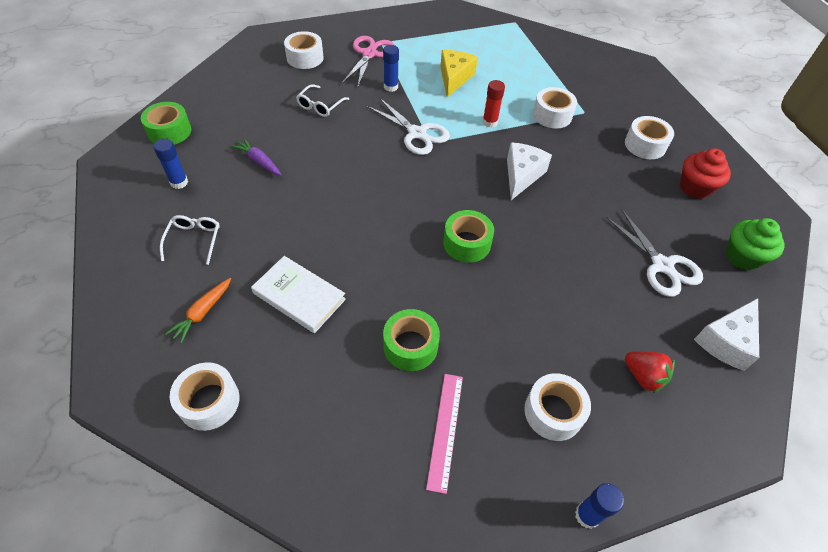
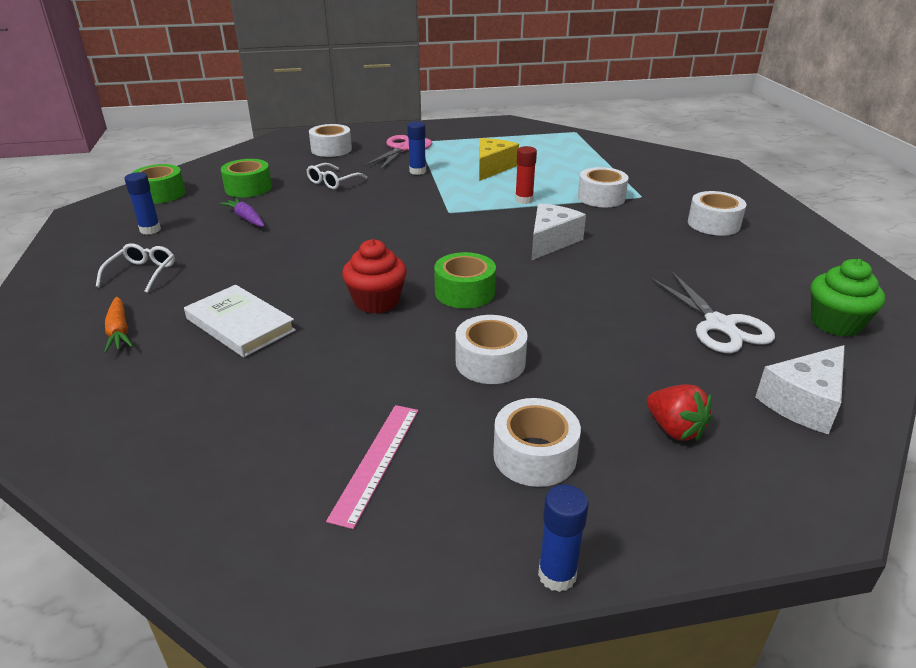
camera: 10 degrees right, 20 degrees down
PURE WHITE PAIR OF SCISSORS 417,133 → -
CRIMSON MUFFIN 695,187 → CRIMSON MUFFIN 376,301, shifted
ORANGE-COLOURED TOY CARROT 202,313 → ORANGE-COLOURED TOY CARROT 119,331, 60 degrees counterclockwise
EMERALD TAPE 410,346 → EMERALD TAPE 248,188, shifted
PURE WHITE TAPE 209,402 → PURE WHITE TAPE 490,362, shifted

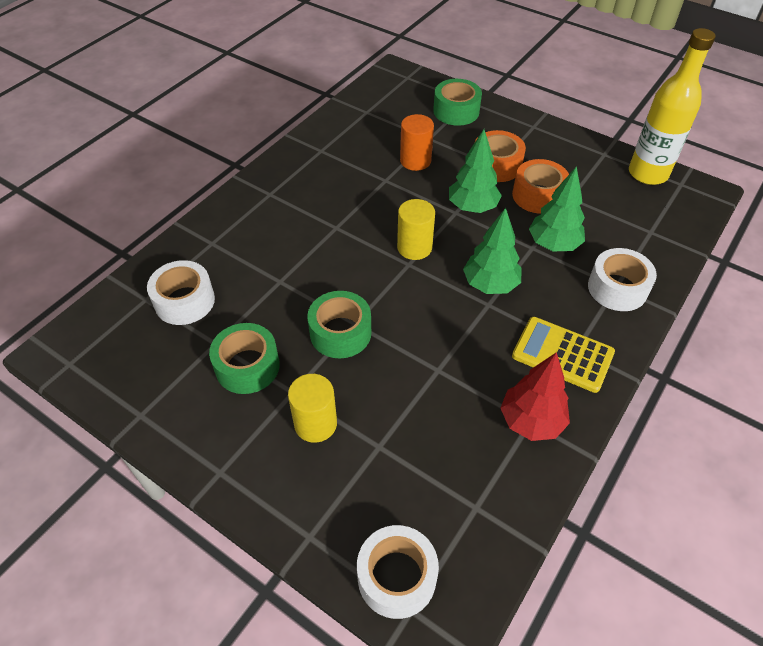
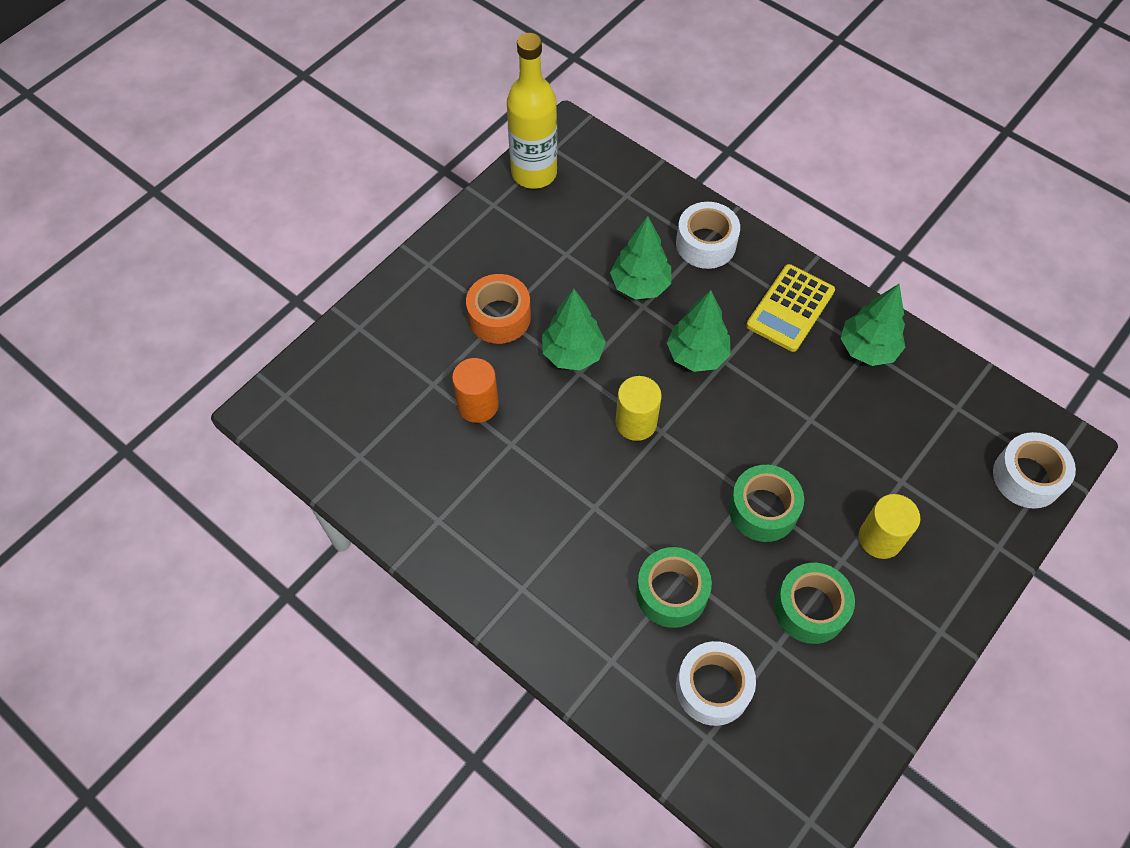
camera: 85 degrees left, 10 degrees up
EMERALD TAPE 456,111 → EMERALD TAPE 671,593, shifted
ORANGE-COLOURED TAPE 538,195 → -
CRIMSON TOY TREE 531,421 → EMERALD TOY TREE 867,349

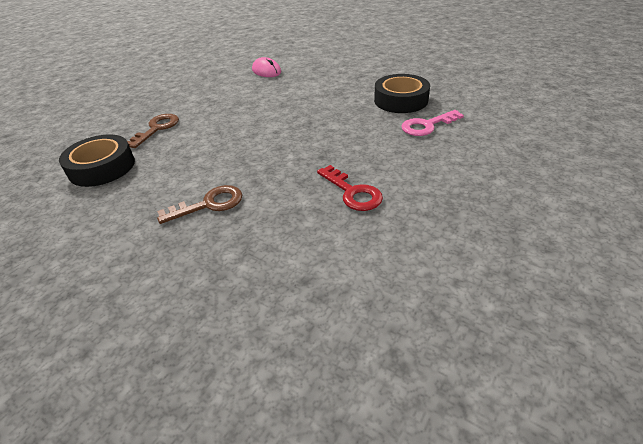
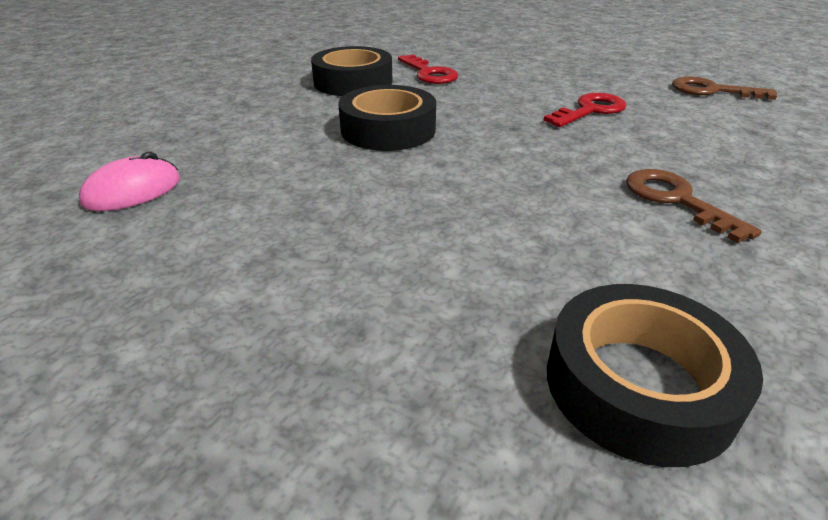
camera: 95 degrees left, 5 degrees down
ROSE-PINK DOOR KEY 427,126 → CRIMSON DOOR KEY 429,73
BROWN DOOR KEY 157,128 → BROWN DOOR KEY 711,91, shifted
- → JET-BLACK TAPE 388,130

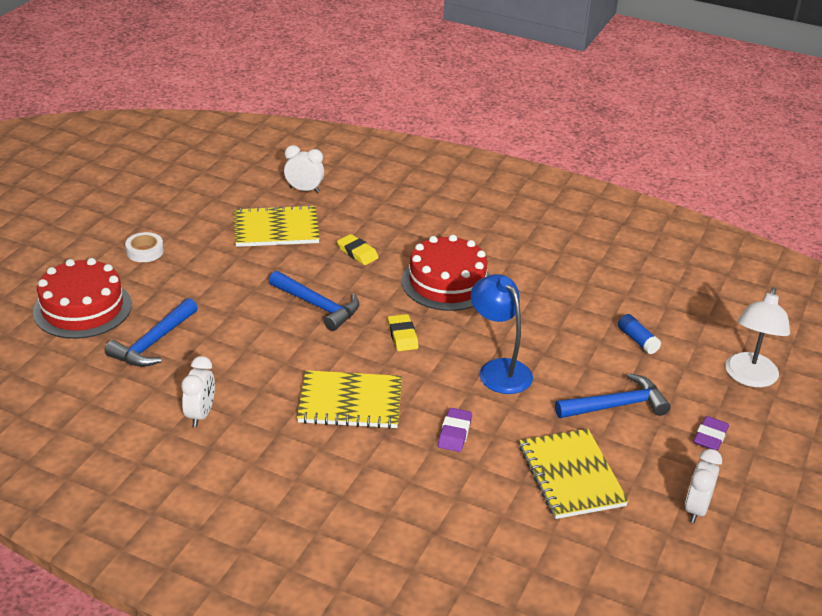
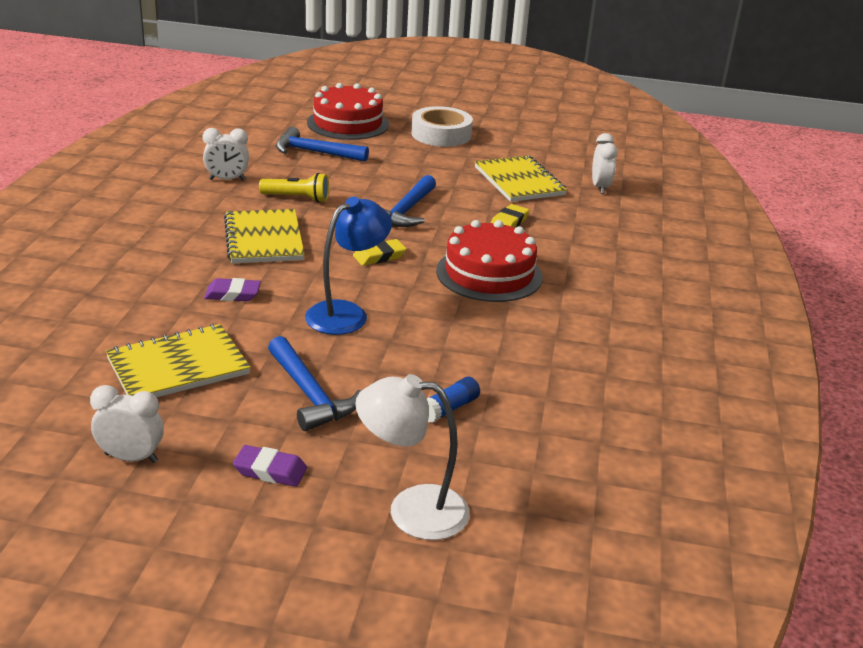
camera: 75 degrees right, 5 degrees down
PURE WHITE TAPE 145,251 → PURE WHITE TAPE 441,134, x1.78
- → YELLOW TORCH 297,198

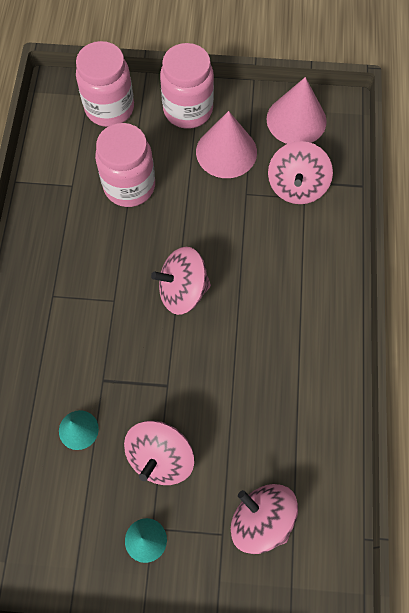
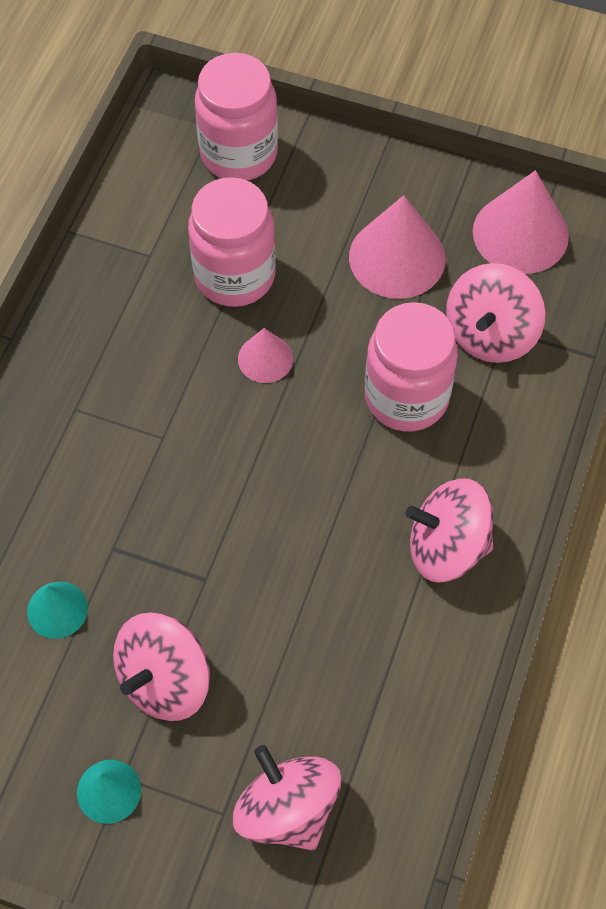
camera: 15 degrees right, 5 degrees down
ROSE-PINK JAM JAR 188,110 → ROSE-PINK JAM JAR 406,397, shifted
ROSE-PINK TOY TOP 183,291 → ROSE-PINK TOY TOP 447,547, shifted
- → ROSE-PINK SOLID CONE 265,358

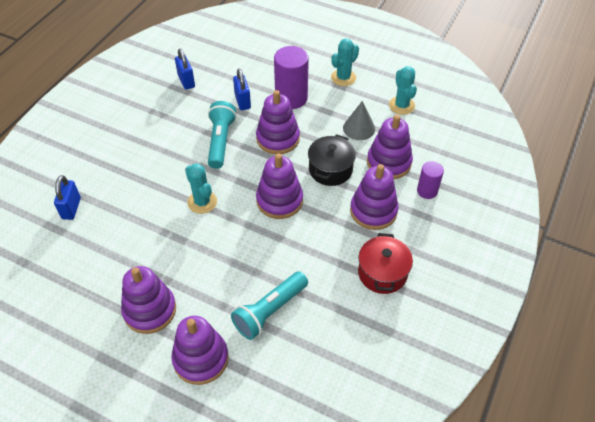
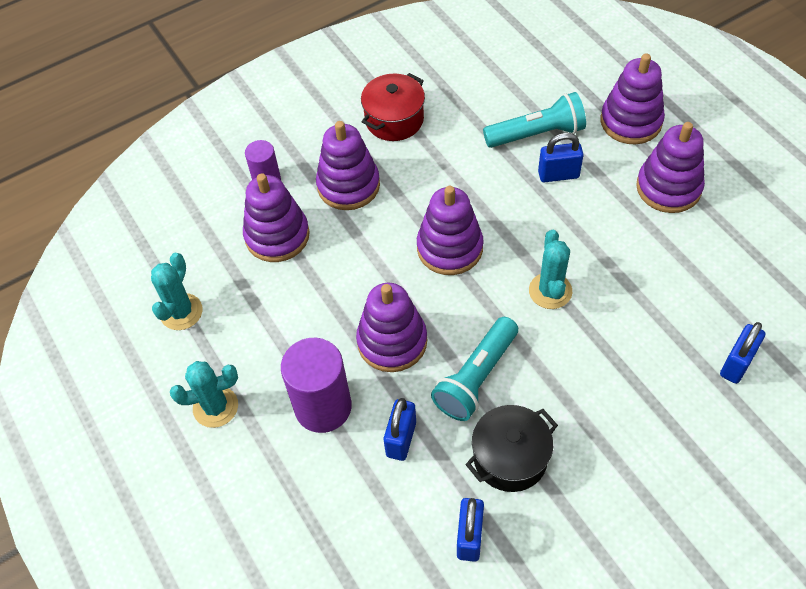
camera: 145 degrees left, 5 degrees up
ASH-GREY SOLID CONE 359,128 → -
JET-BLACK STOCKPOT 330,169 → JET-BLACK STOCKPOT 510,458, shifted
- → BLUE PADLOCK 558,175

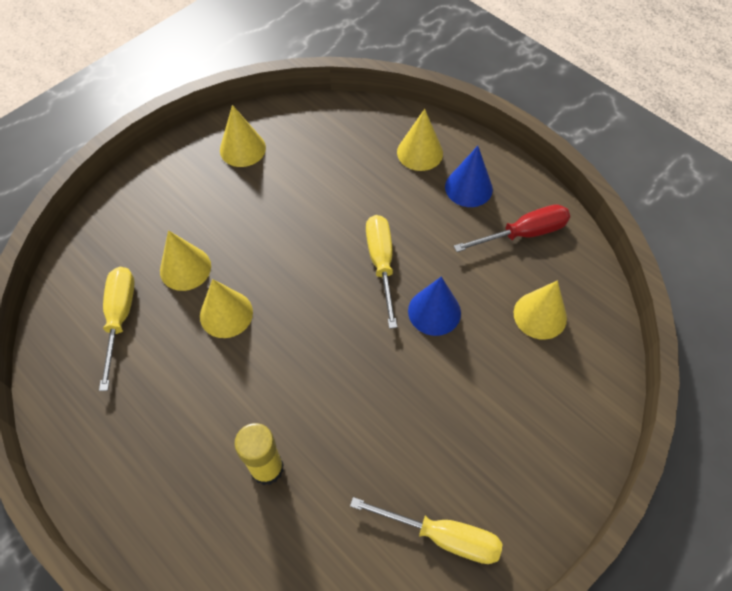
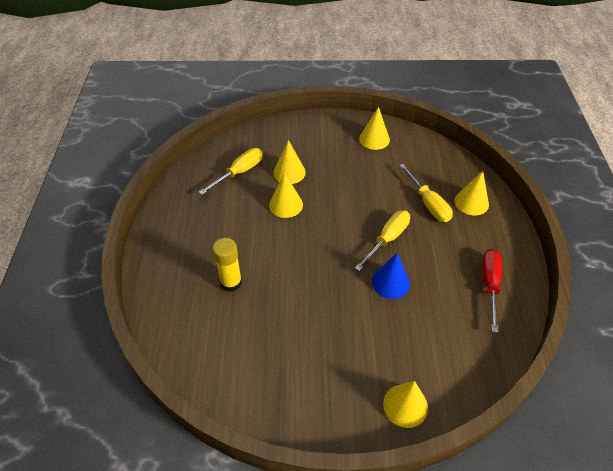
camera: 45 degrees right, 10 degrees down
BLUE SOLID CONE 468,187 → -
CRIMSON FLAT SCREWDRIVER 523,233 → CRIMSON FLAT SCREWDRIVER 489,285, 105 degrees counterclockwise
YELLOW SOLID CONE 540,315 → YELLOW SOLID CONE 405,405, shifted
YELLOW FLAT SCREWDRIVER 442,536 → YELLOW FLAT SCREWDRIVER 428,203, shifted

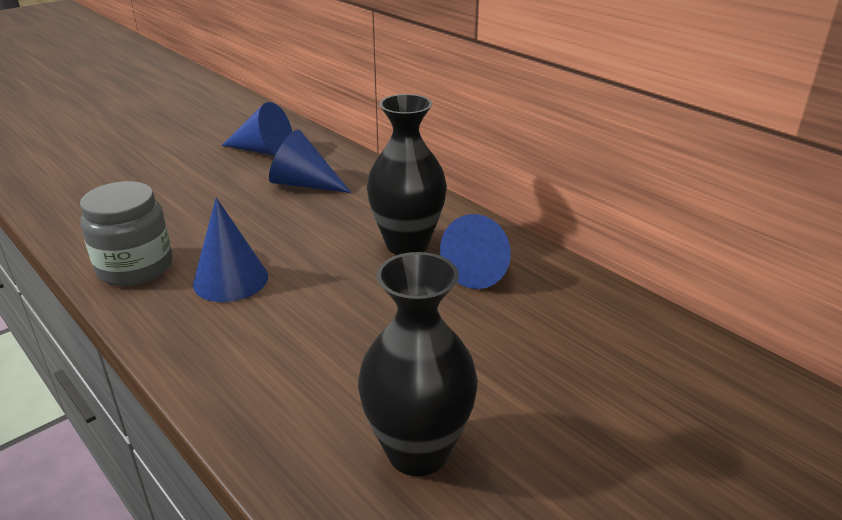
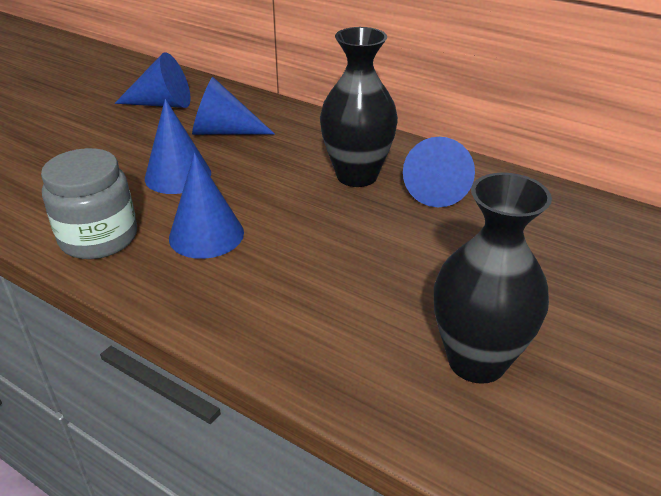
camera: 15 degrees left, 5 degrees up
- → BLUE SOLID CONE 178,175

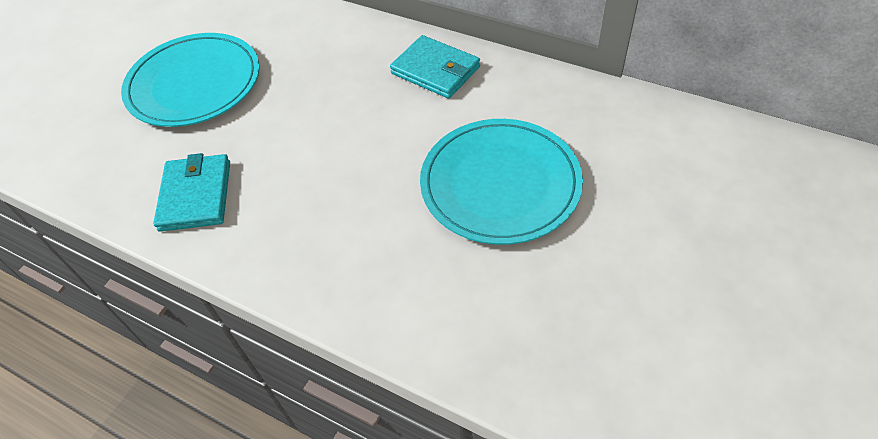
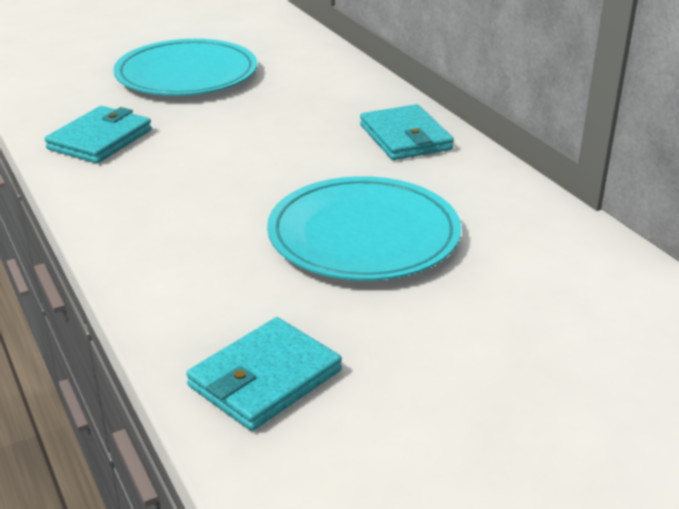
camera: 30 degrees right, 20 degrees down
- → AQUA CARD WALLET 265,378

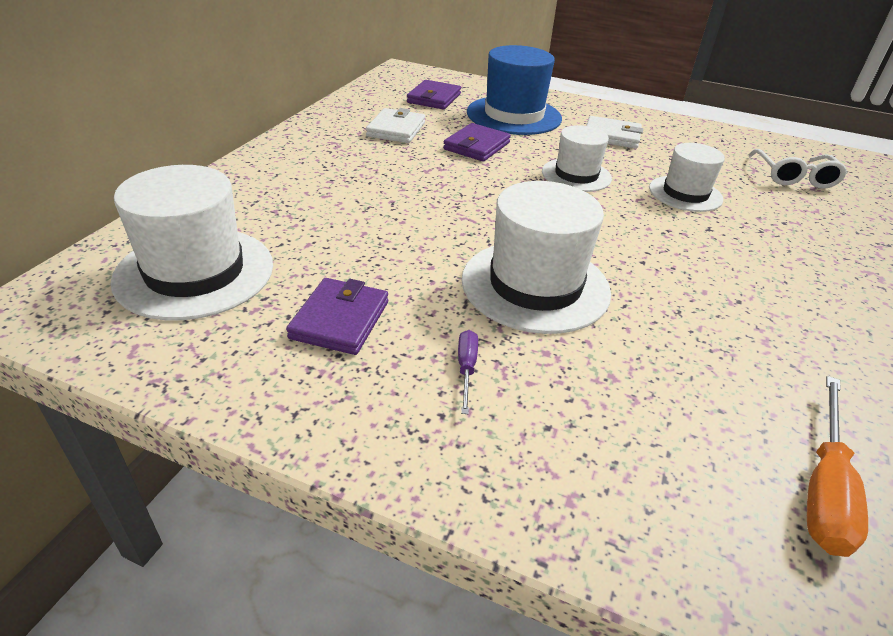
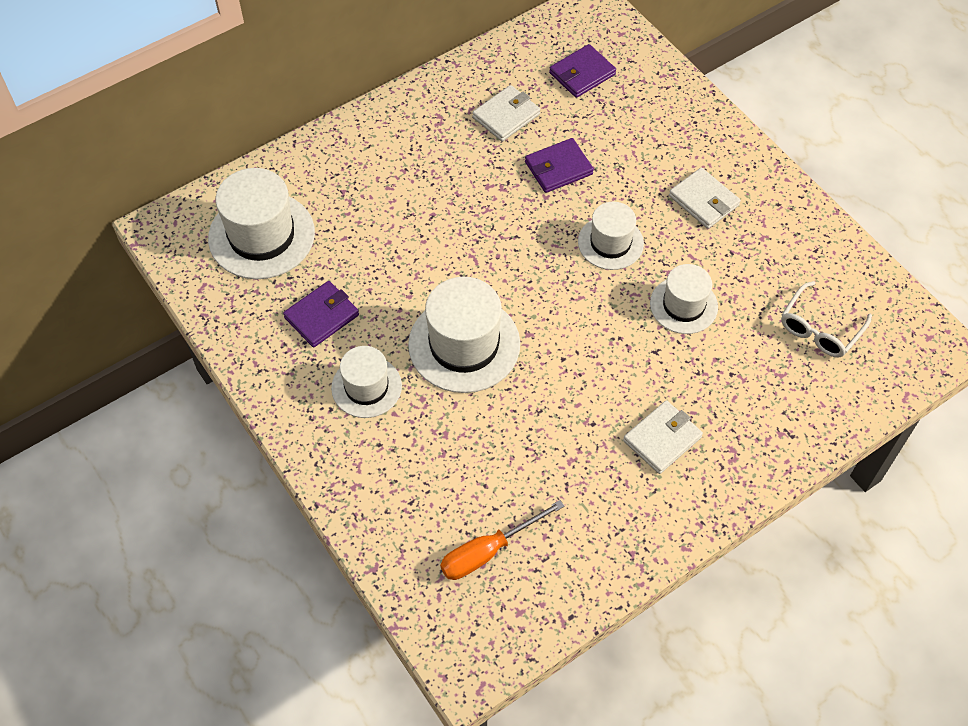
camera: 35 degrees right, 20 degrees up
BLUE HAT 514,115 → -
ROYAL PURPLE FLAT SCREWDRIVER 466,369 → PURE WHITE HAT 366,387
- → PURE WHITE CARD WALLET 662,439

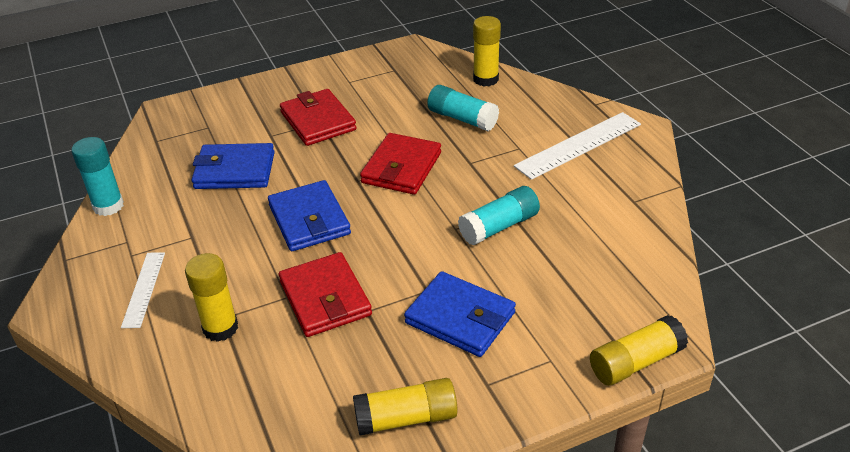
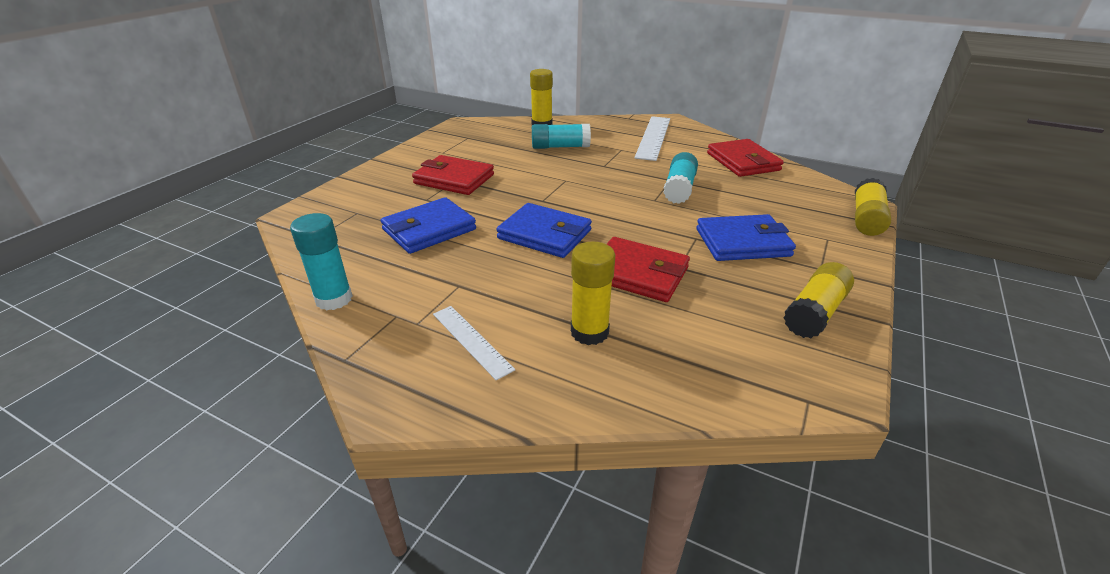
camera: 40 degrees left, 5 degrees down
CRIMSON CARD WALLET 401,168 → CRIMSON CARD WALLET 743,162, shifted

